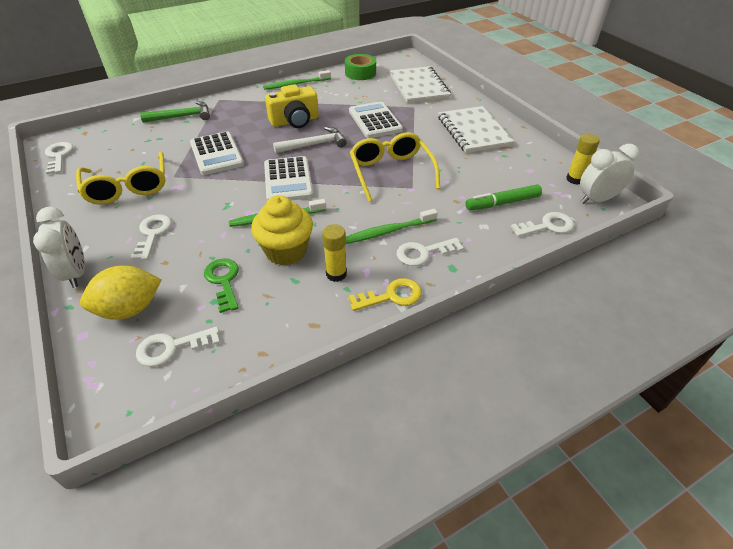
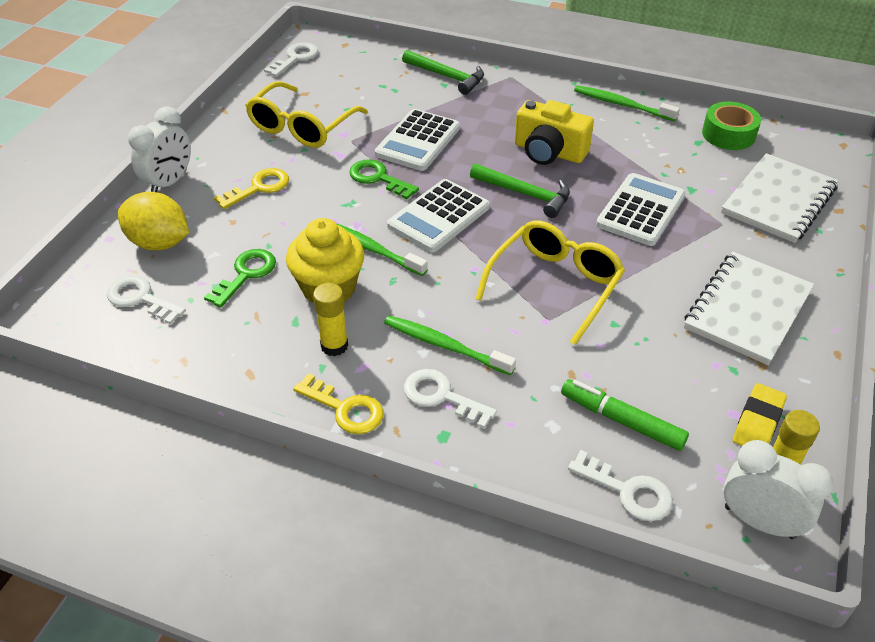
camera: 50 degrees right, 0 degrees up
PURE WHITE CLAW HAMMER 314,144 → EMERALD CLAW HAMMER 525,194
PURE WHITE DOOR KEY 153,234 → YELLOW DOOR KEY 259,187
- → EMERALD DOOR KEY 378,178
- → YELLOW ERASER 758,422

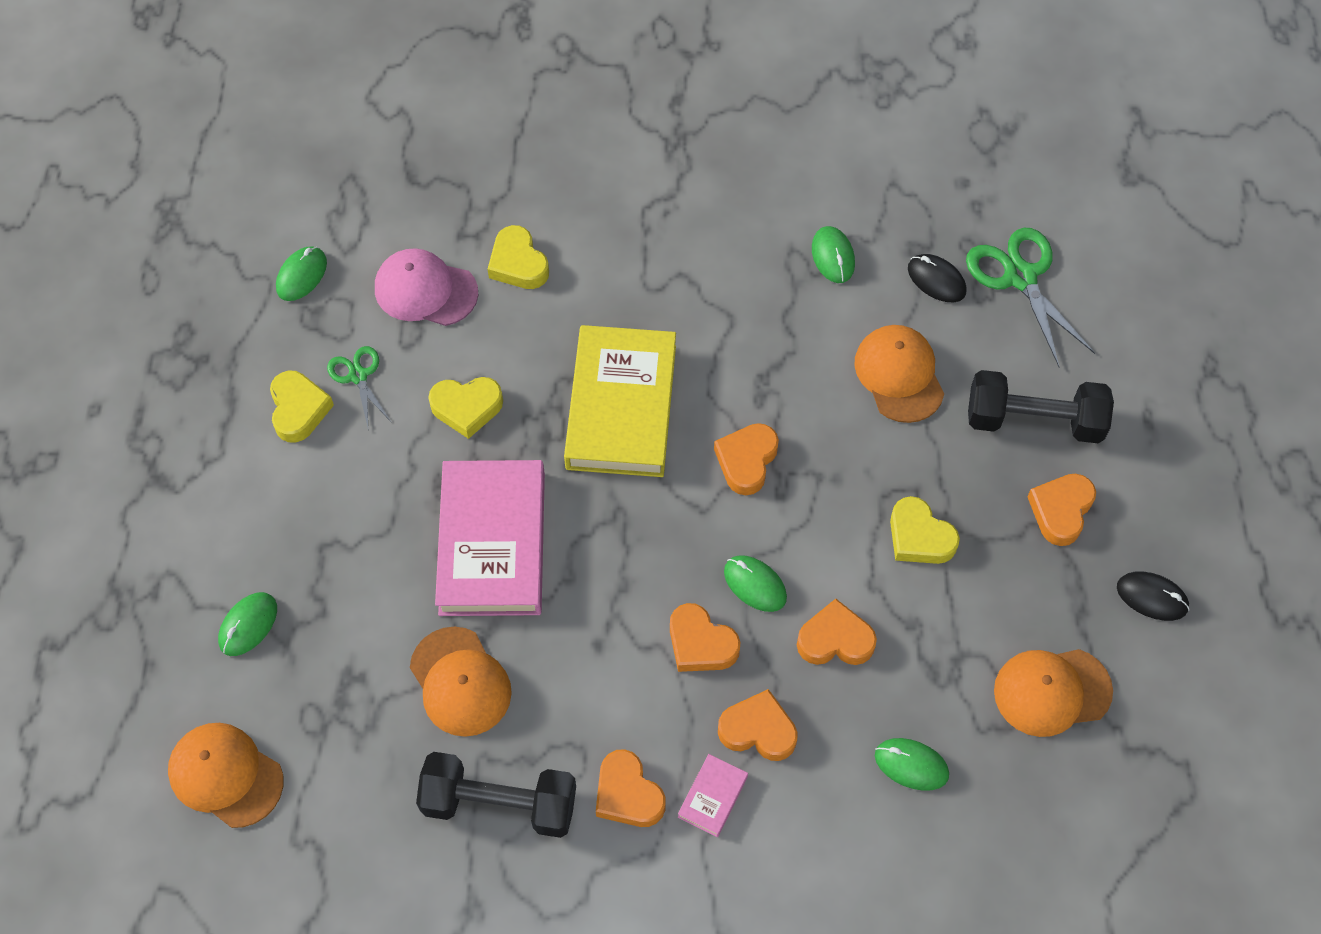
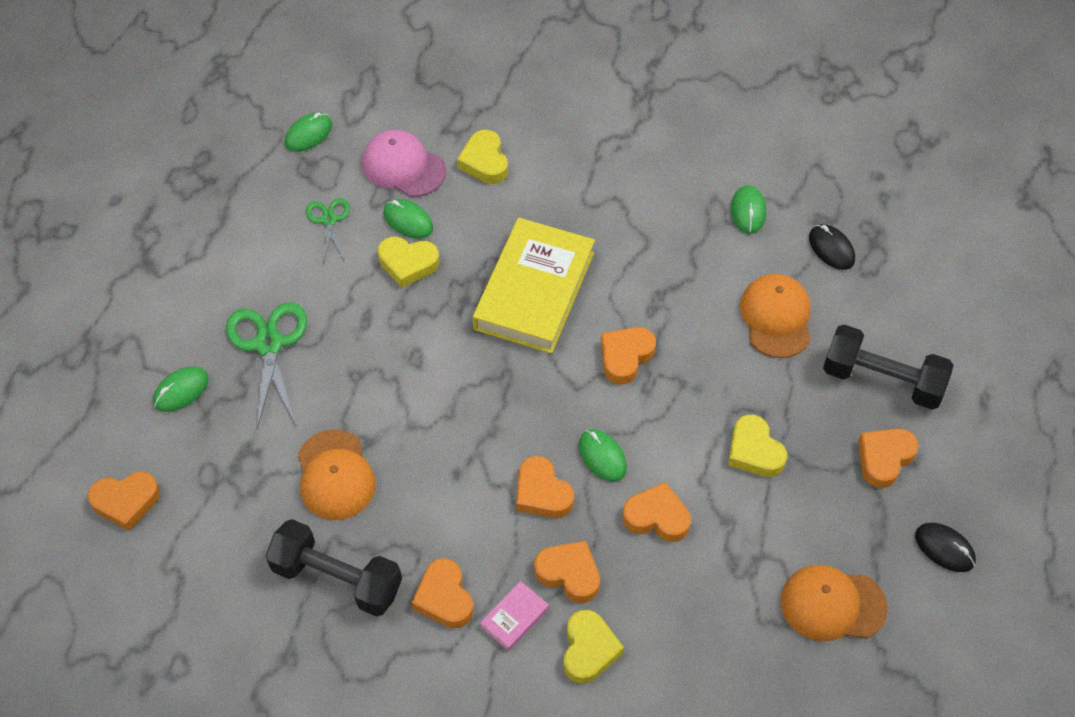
camera: 15 degrees right, 5 degrees down
EMERALD PAIR OF SCISSORS 1020,277 → EMERALD PAIR OF SCISSORS 269,344, shifted
YELLOW HEART SHAPE 299,409 → YELLOW HEART SHAPE 589,650, shifted
ROSE-PINK BOOK 493,543 → -
ORANGE-COLOURED PEAKED CAP 225,775 → ORANGE-COLOURED HEART SHAPE 126,502
EMERALD PC MOUSE 911,765 → EMERALD PC MOUSE 408,221, shifted

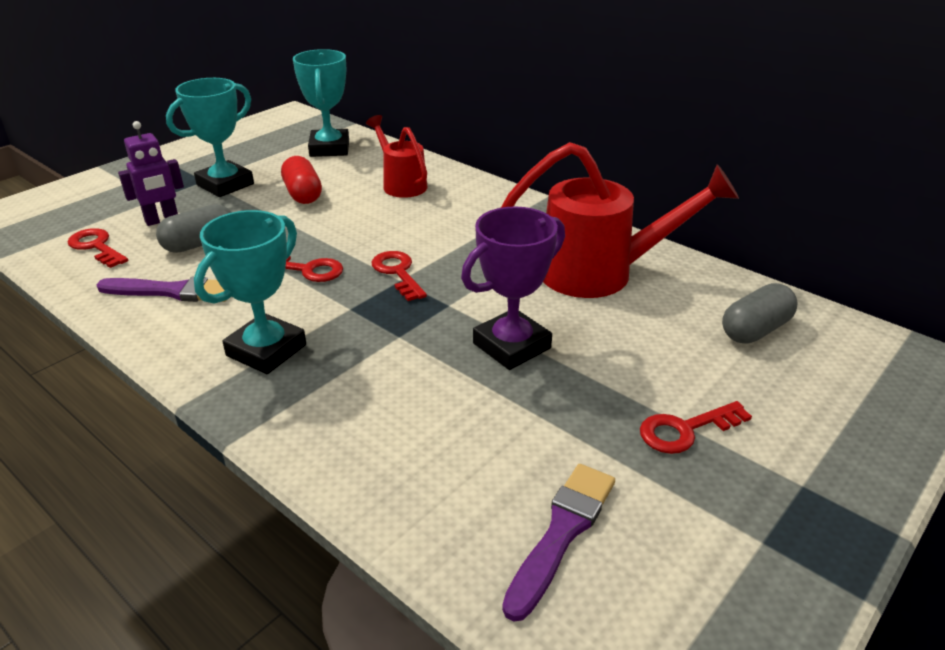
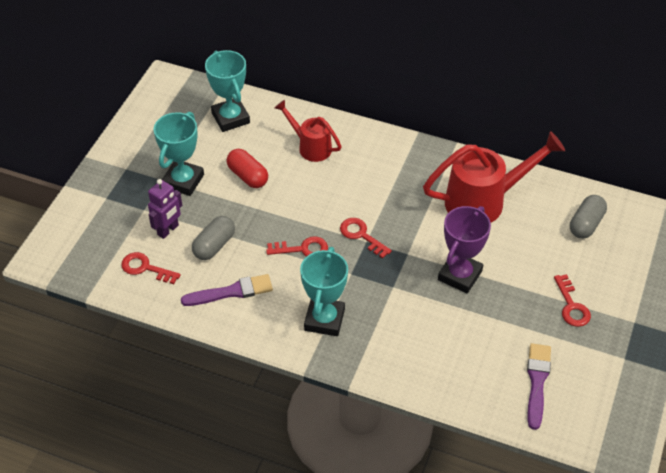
camera: 20 degrees left, 15 degrees up
CRIMSON DOOR KEY 685,430 → CRIMSON DOOR KEY 571,306, 60 degrees counterclockwise

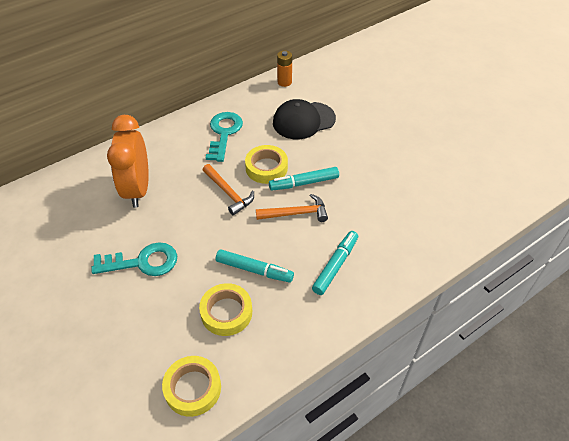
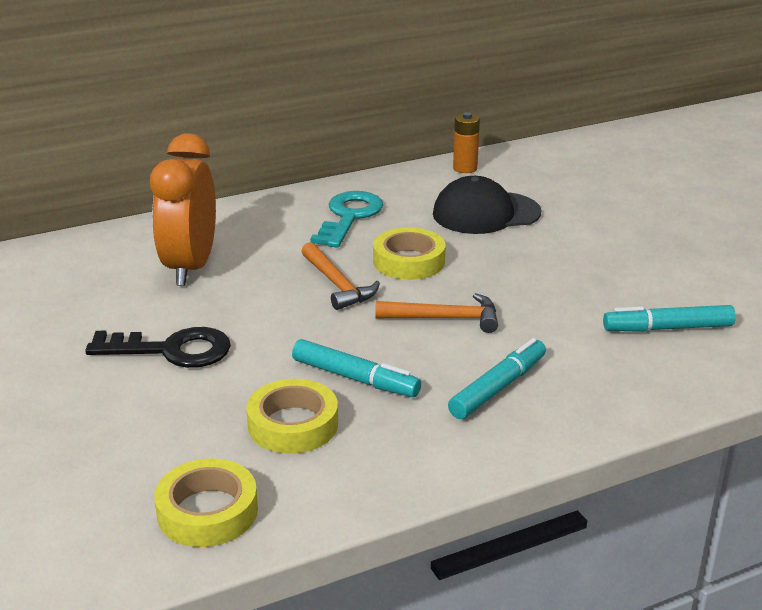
camera: 10 degrees right, 20 degrees down
AQUA MARKER PEN 304,183 → AQUA MARKER PEN 668,328, shifted
AQUA DOOR KEY 143,262 → JET-BLACK DOOR KEY 172,350

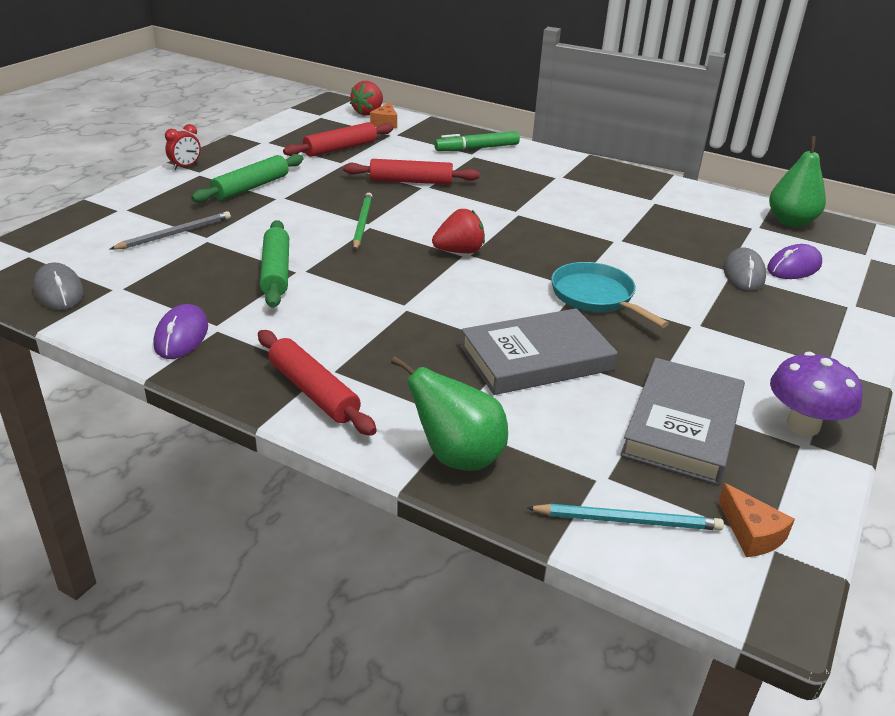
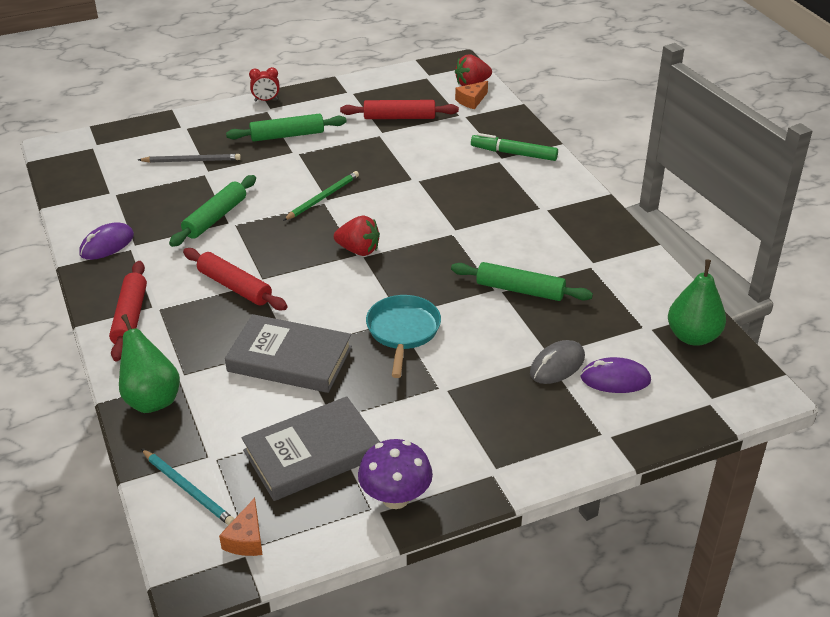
camera: 40 degrees right, 5 degrees up
CRIMSON PASTRY ROLLER 411,181 → CRIMSON PASTRY ROLLER 235,287, shifted
ASH-GREY PC MOUSE 59,291 → -
- → EMERALD PASTRY ROLLER 520,290

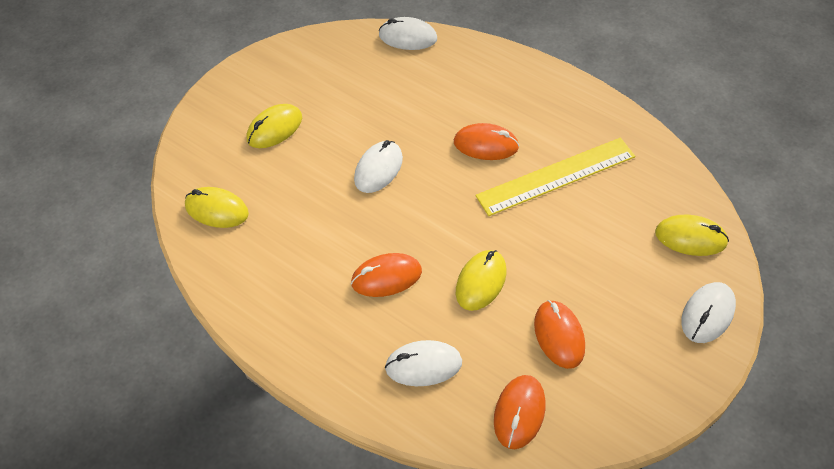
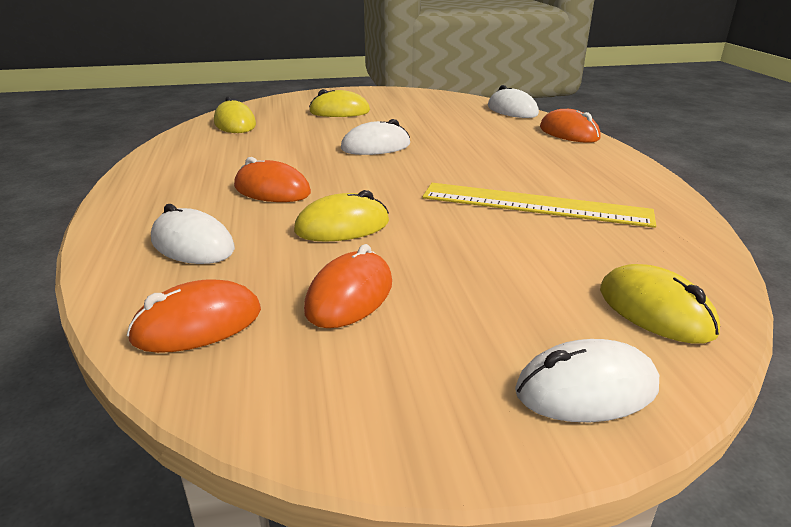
camera: 40 degrees right, 25 degrees down
ORANGE-COLOURED PC MOUSE 486,145 → ORANGE-COLOURED PC MOUSE 569,133, shifted

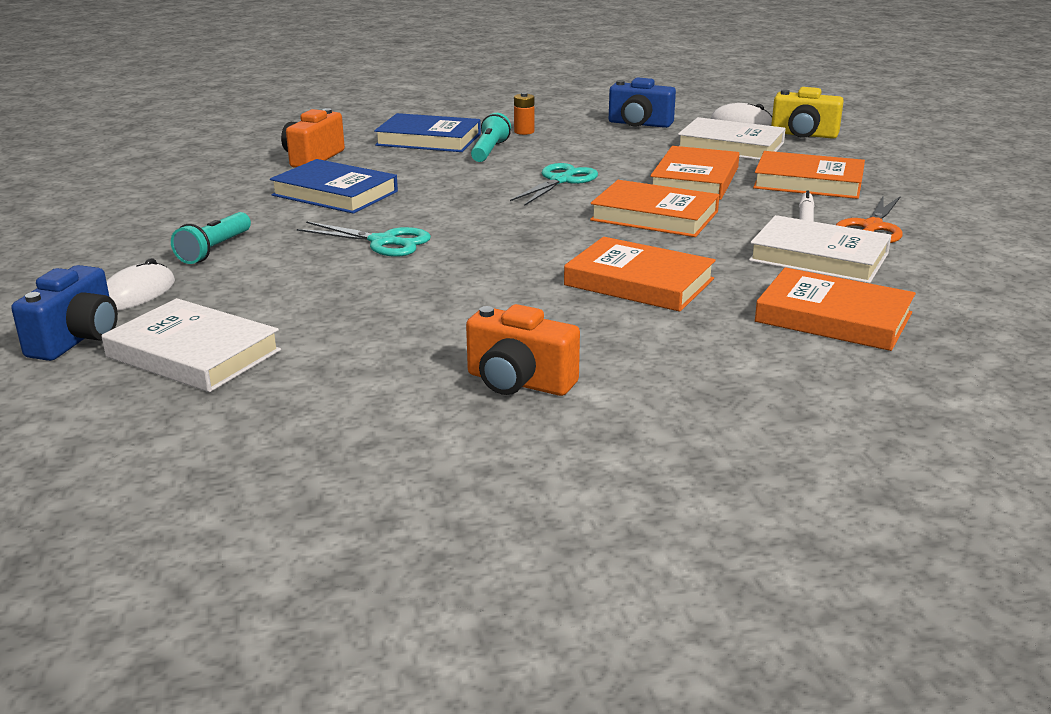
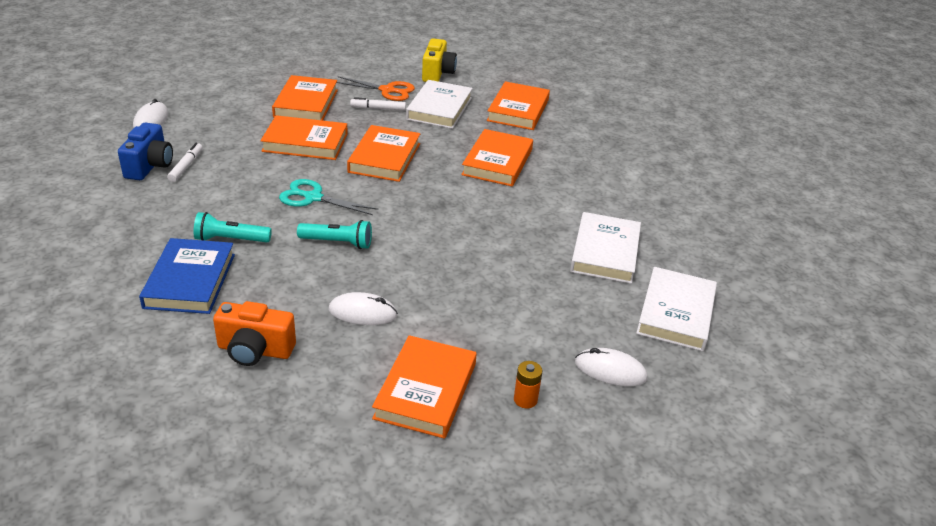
camera: 105 degrees left, 10 degrees up
YELLOW CAMERA 804,135 → YELLOW CAMERA 437,73, shifted
ORANGE-COLOURED AA BATTERY 524,132 → ORANGE-COLOURED AA BATTERY 525,399, shifted
PURE WHITE BOOK 730,146 → PURE WHITE BOOK 605,252, shifted
BLUE BOOK 335,193 → PURE WHITE PC MOUSE 363,312
AQUA TORCH 214,249 → AQUA TORCH 337,242, shifted
AQUA PAIR OF SCISSORS 383,242 → -
BLUE CAMERA 77,339 → -
ORANGE-COLOURED CAMERA 519,382 → -
- → PURE WHITE MARKER PEN 186,166
- → ORANGE-COLOURED BOOK 425,391

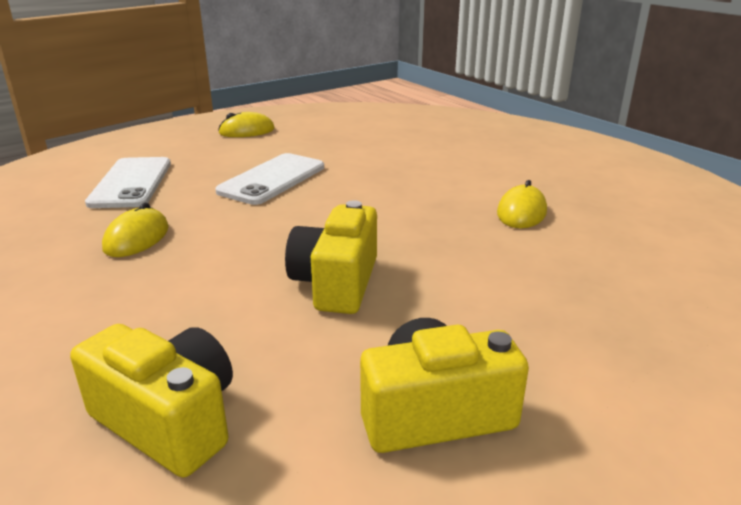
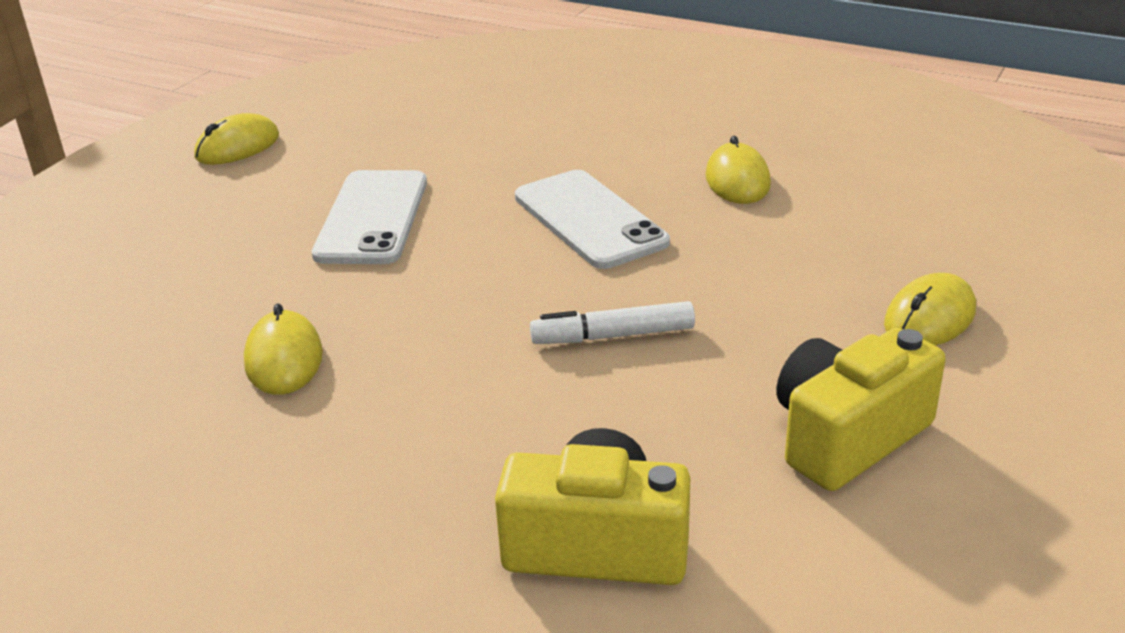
camera: 25 degrees left, 5 degrees up
PURE WHITE PHONE 131,183 → PURE WHITE PHONE 590,219, shifted
YELLOW CAMERA 336,283 → PURE WHITE MARKER PEN 613,336
- → YELLOW PC MOUSE 929,318

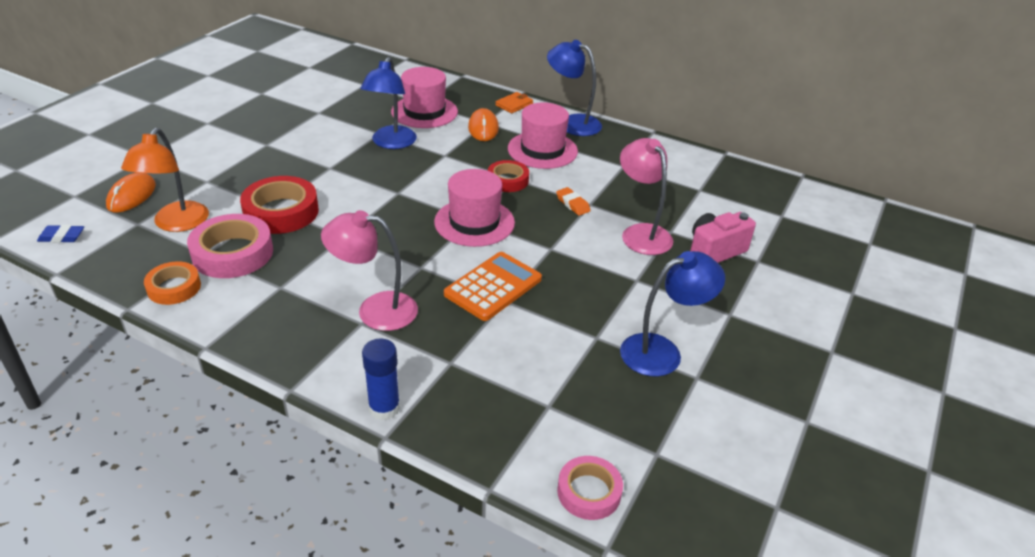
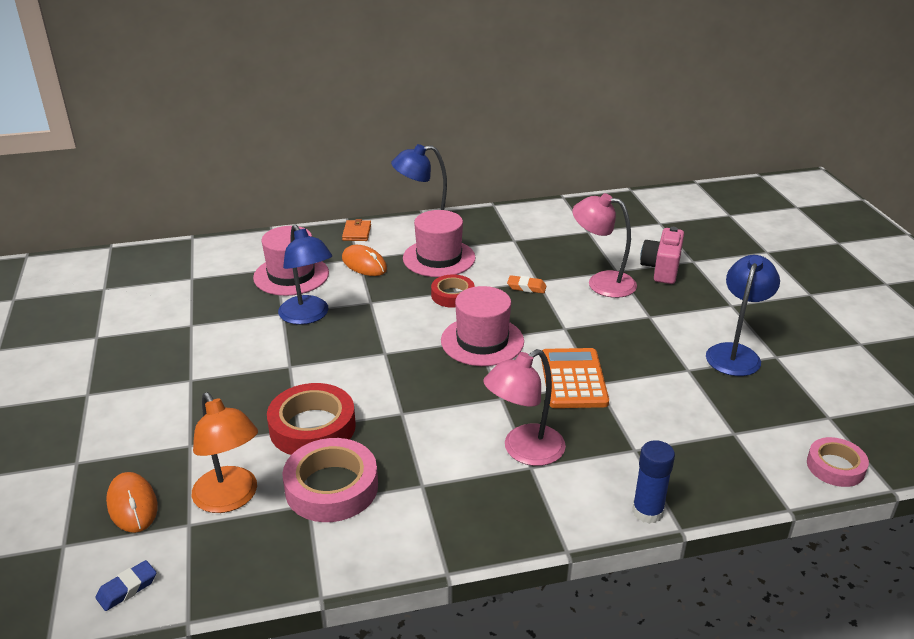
camera: 40 degrees left, 5 degrees down
ORANGE-COLOURED TAPE 174,287 → -

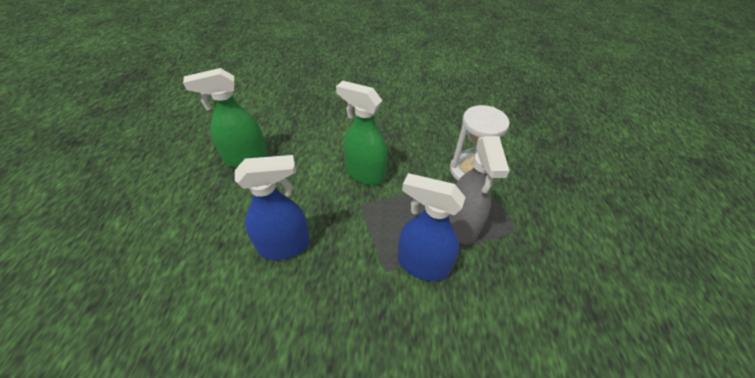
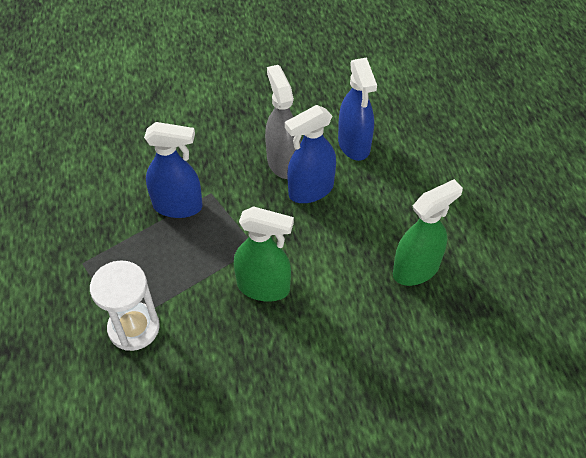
camera: 165 degrees right, 5 degrees up
ASH-GREY SPRAYER 461,225 → ASH-GREY SPRAYER 283,162, shifted
- → BLUE SPRAYER 354,145

